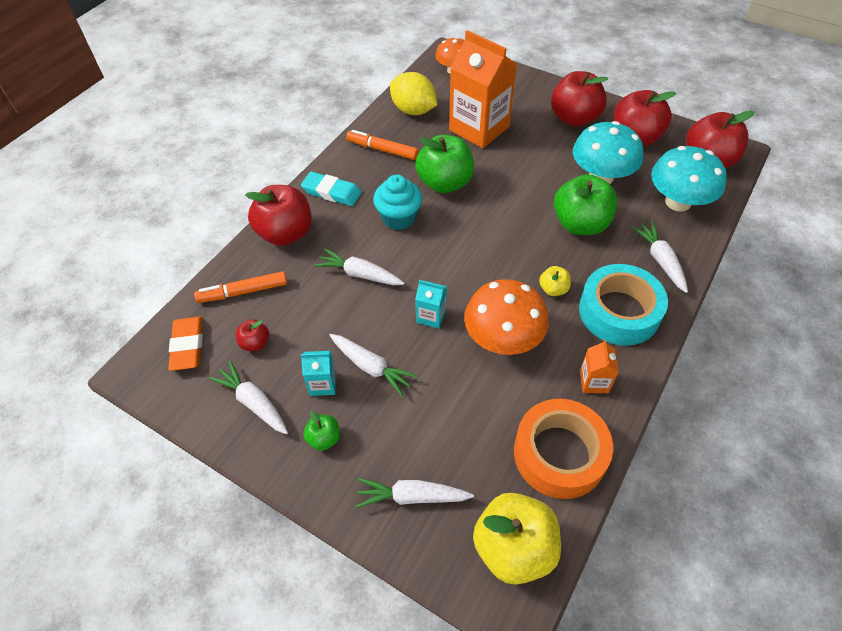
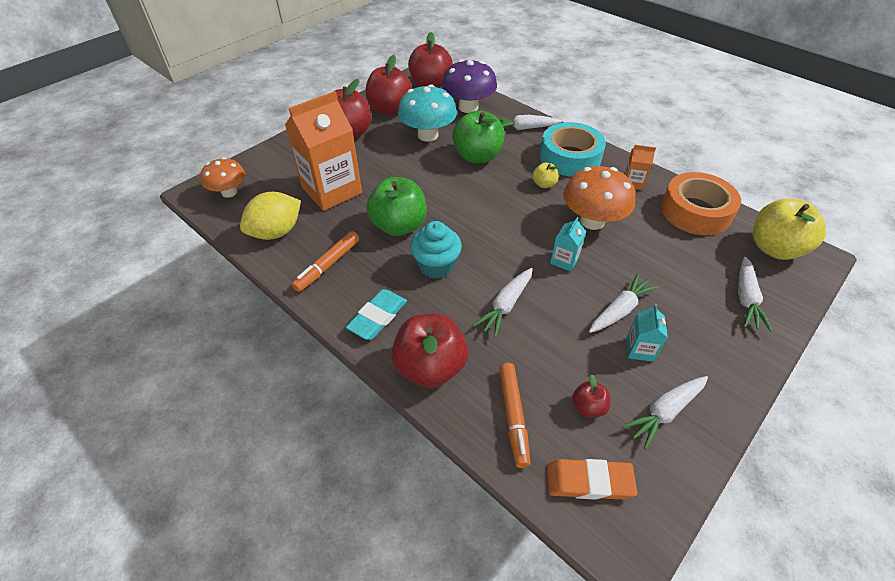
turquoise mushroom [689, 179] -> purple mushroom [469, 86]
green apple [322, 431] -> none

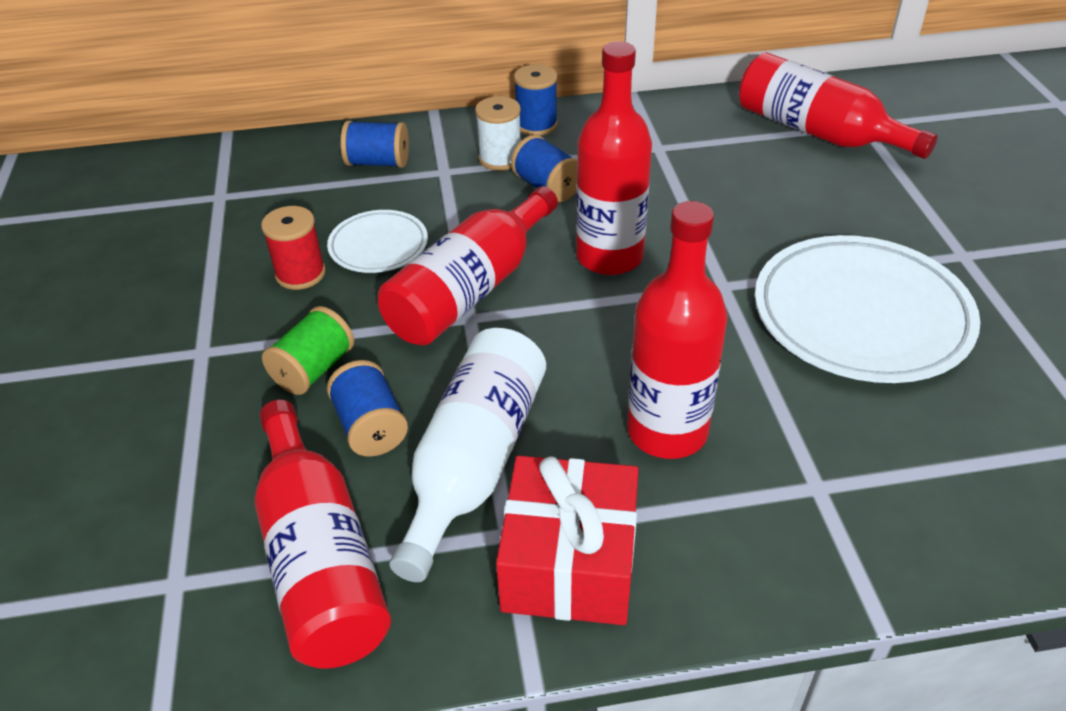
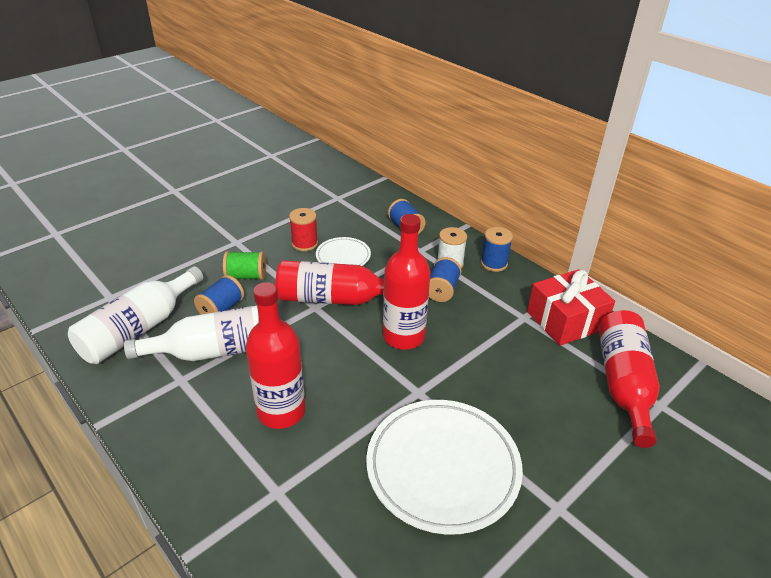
red bottle [323, 534] -> white bottle [135, 315]
red gift [567, 540] -> red gift [571, 307], relocated

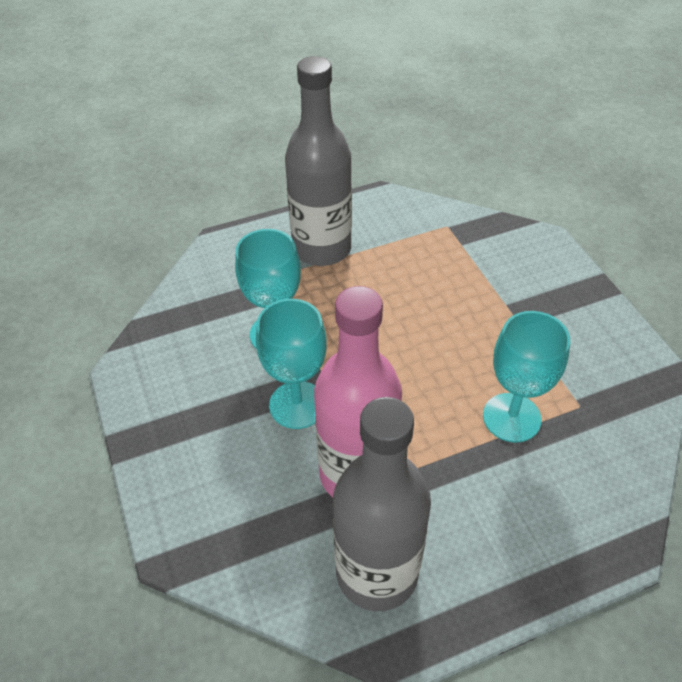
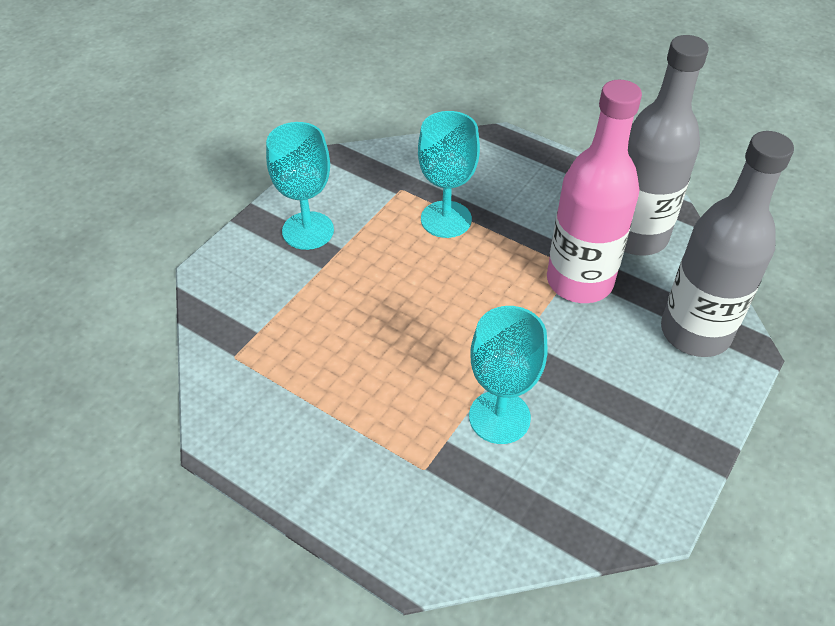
turquoise goblet [291, 364] -> turquoise goblet [300, 186], relocated
grey bottle [318, 161] -> grey bottle [727, 244], relocated

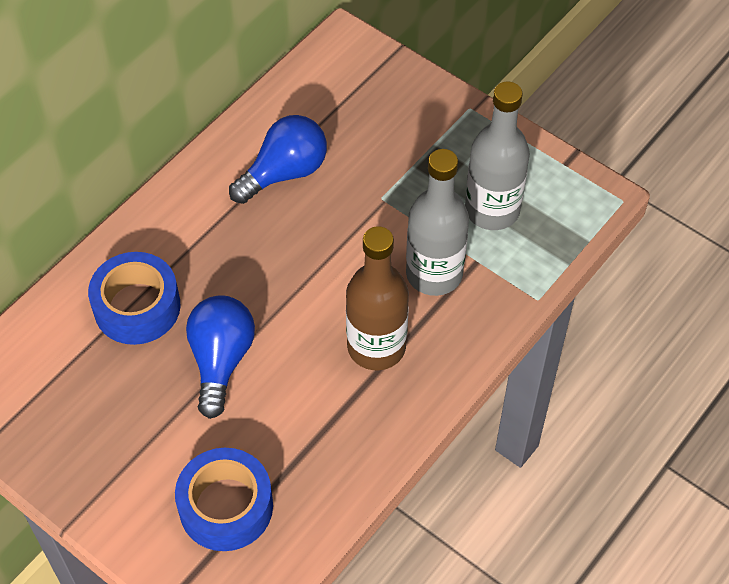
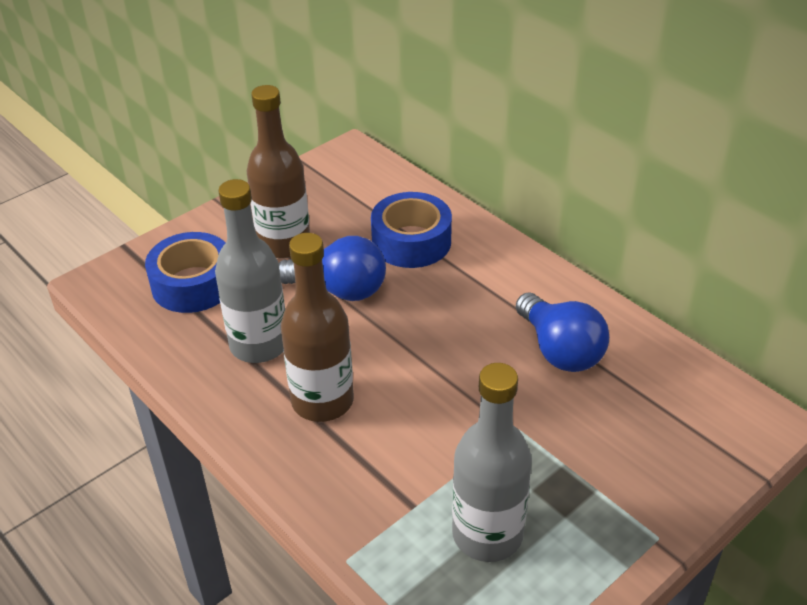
grey bottle [437, 222] -> grey bottle [250, 271], relocated
none -> brown bottle [278, 172]

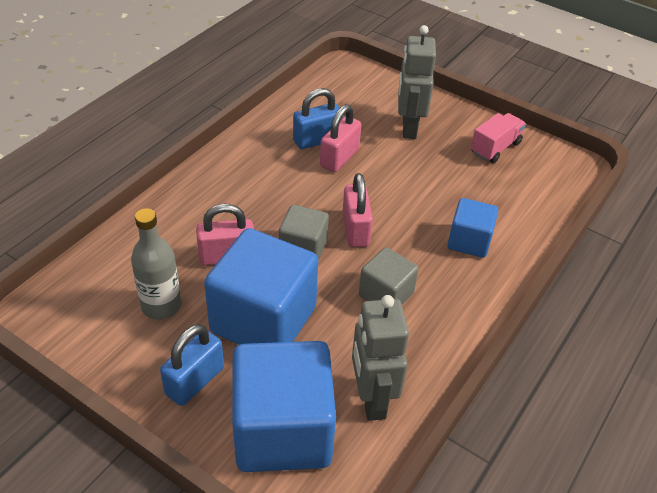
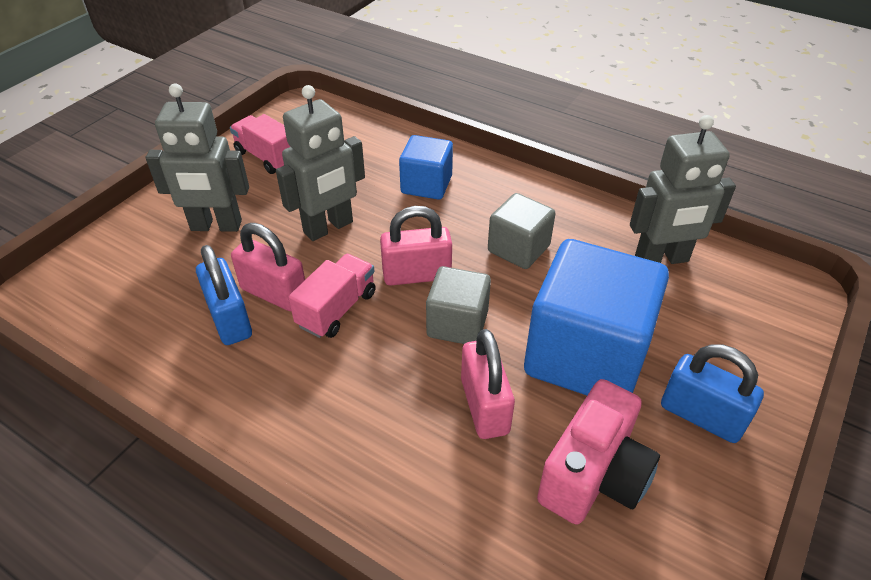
none -> grey robot [320, 163]
none -> pink truck [332, 296]
grey bottle [156, 264] -> pink camera [598, 451]
blue cube [284, 406] -> none

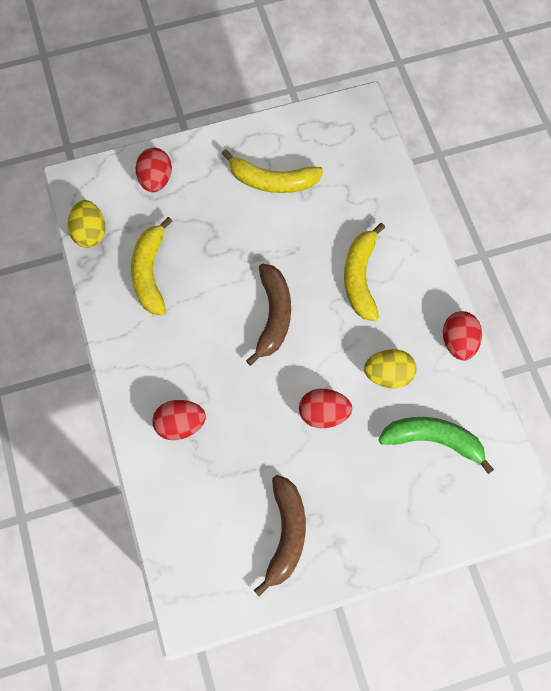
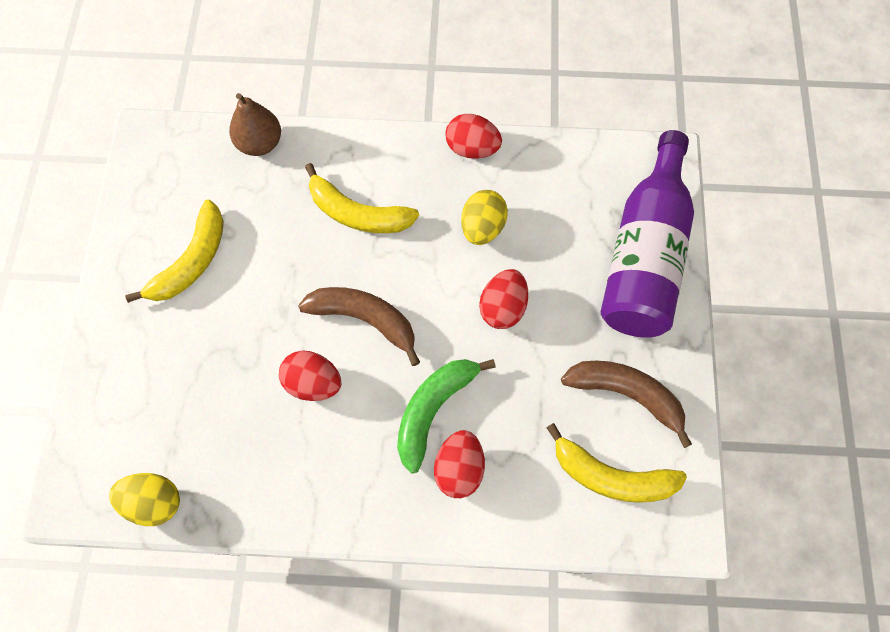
none -> brown pear [255, 124]
red egg [153, 170] -> red egg [310, 375], relocated
green banana [436, 445] -> green banana [446, 416], relocated
yellow banana [151, 266] -> yellow banana [617, 463], relocated
none -> purple bottle [647, 234]

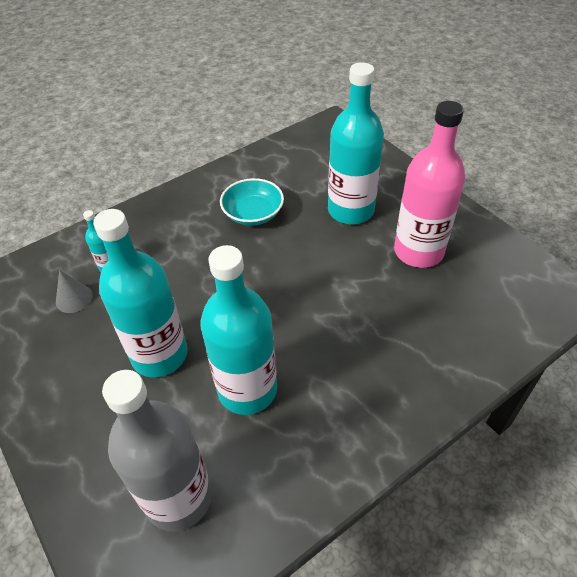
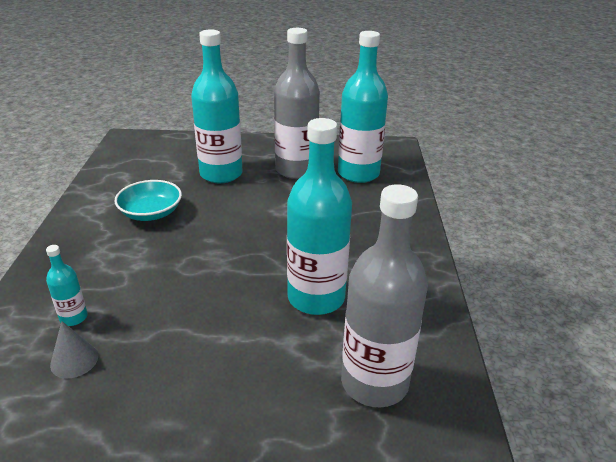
pink bottle [429, 184] -> grey bottle [297, 103]
turquoise bottle [140, 293] -> turquoise bottle [363, 107], relocated

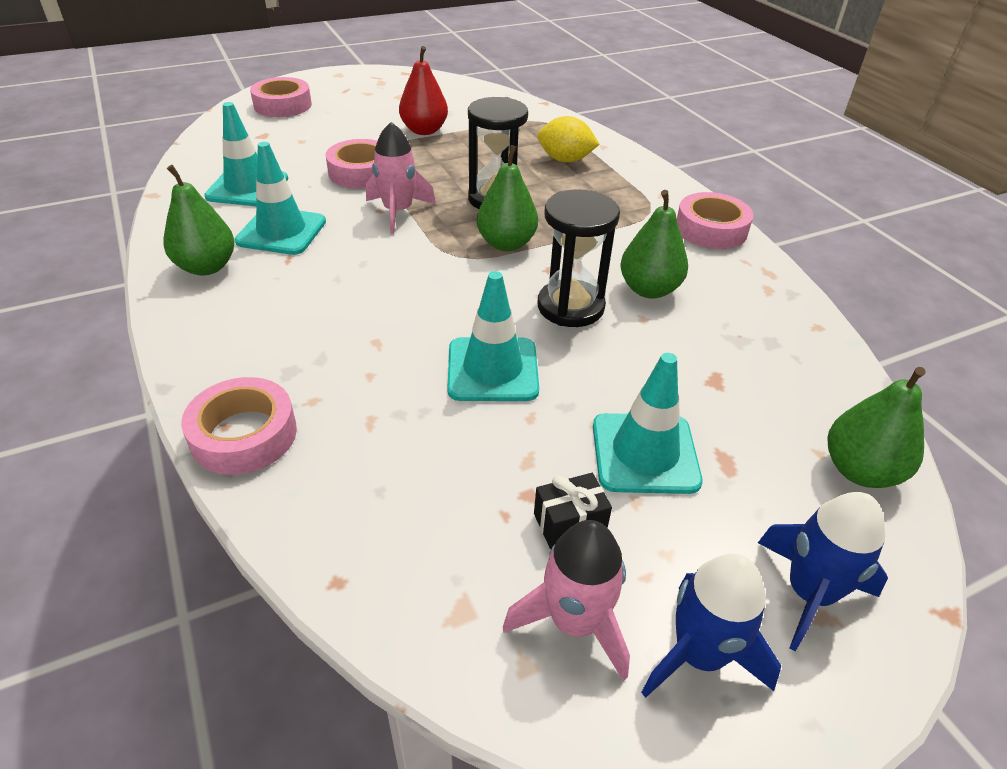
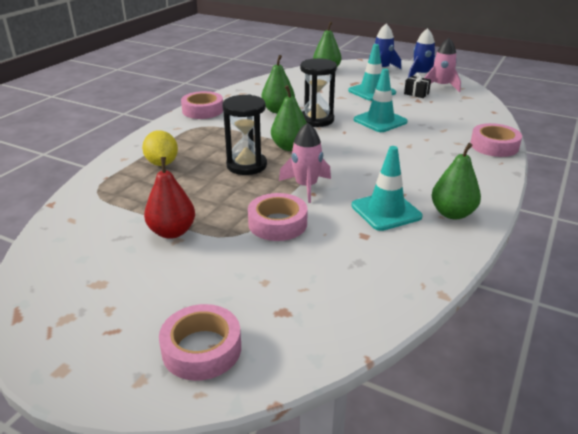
turquoise traffic cone [246, 154] -> none

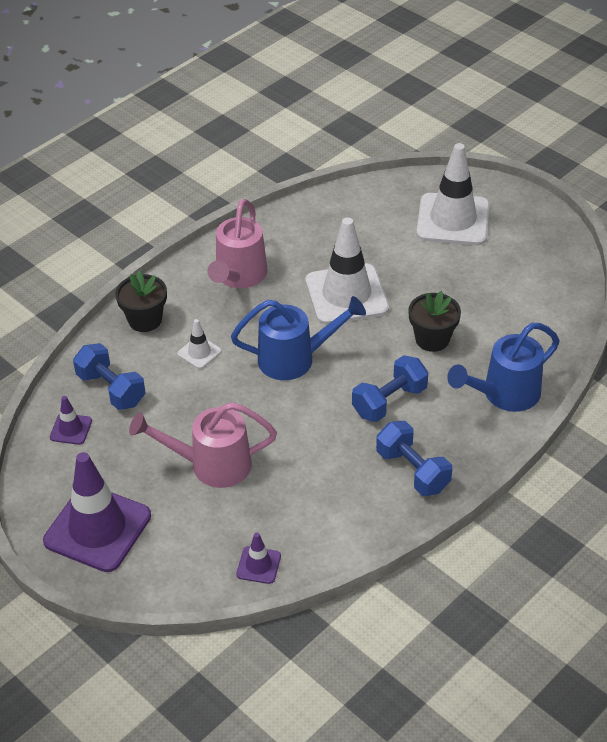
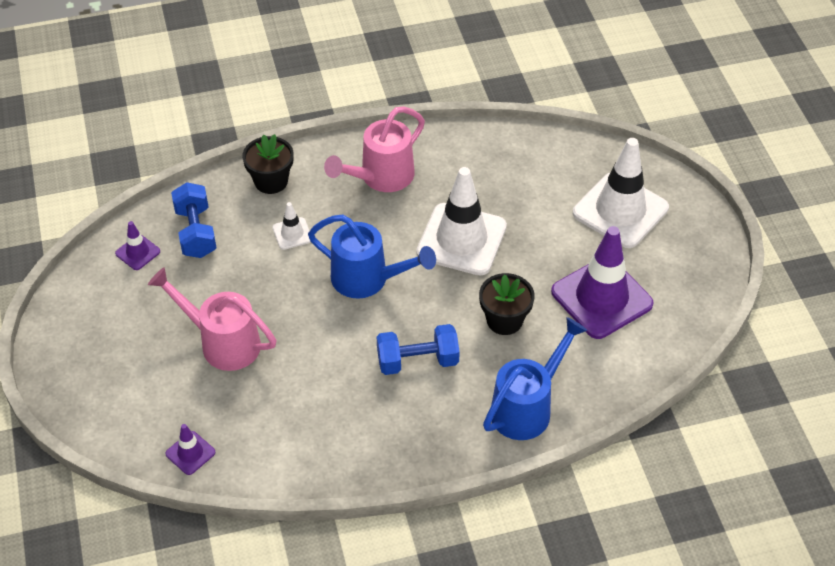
blue watering can [503, 367] -> blue watering can [535, 378], 135 degrees clockwise
purple traffic cone [97, 512] -> purple traffic cone [602, 282], relocated
blue dumbbell [414, 458] -> none

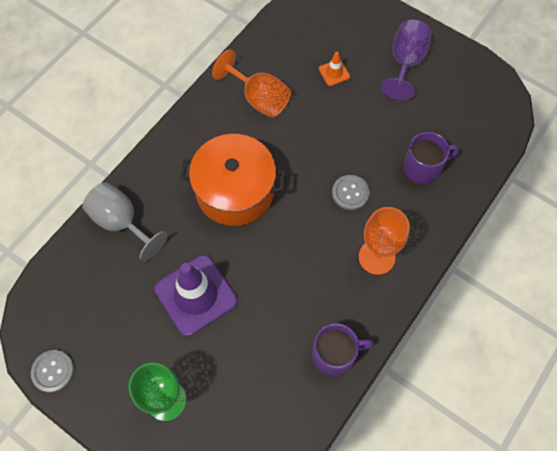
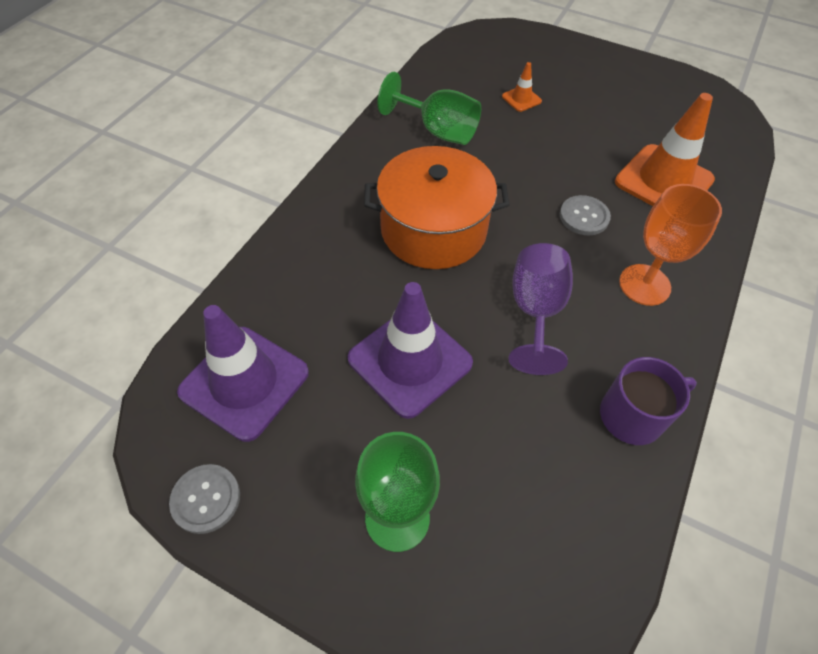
none -> purple traffic cone [243, 373]
orange goblet [251, 84] -> green goblet [429, 108]
purple goblet [406, 60] -> purple goblet [540, 309], relocated
purple mug [431, 158] -> orange traffic cone [665, 149]
grey goblet [125, 221] -> none

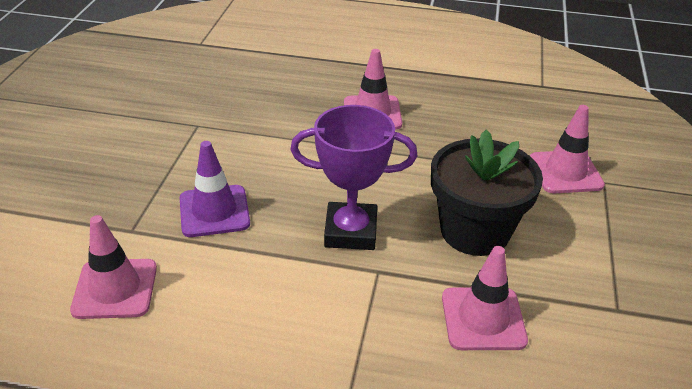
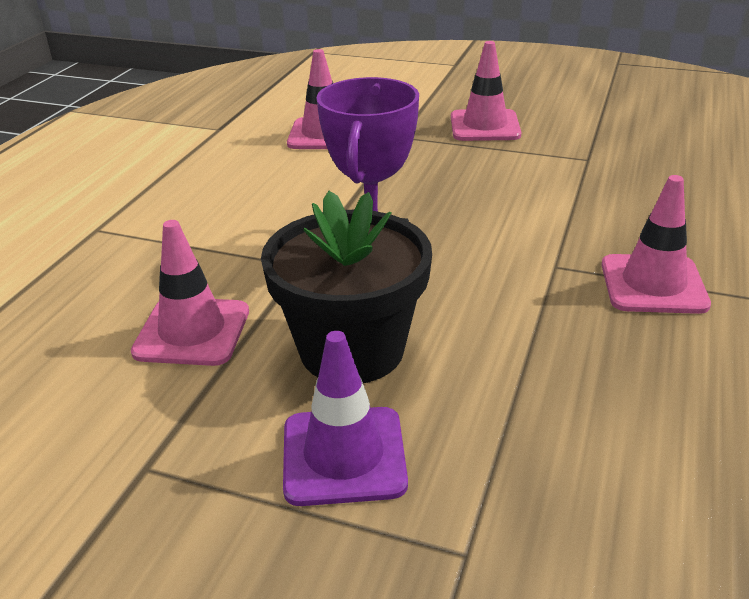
purple traffic cone [215, 189] -> purple traffic cone [345, 418], relocated
pink traffic cone [567, 149] -> pink traffic cone [486, 91], relocated

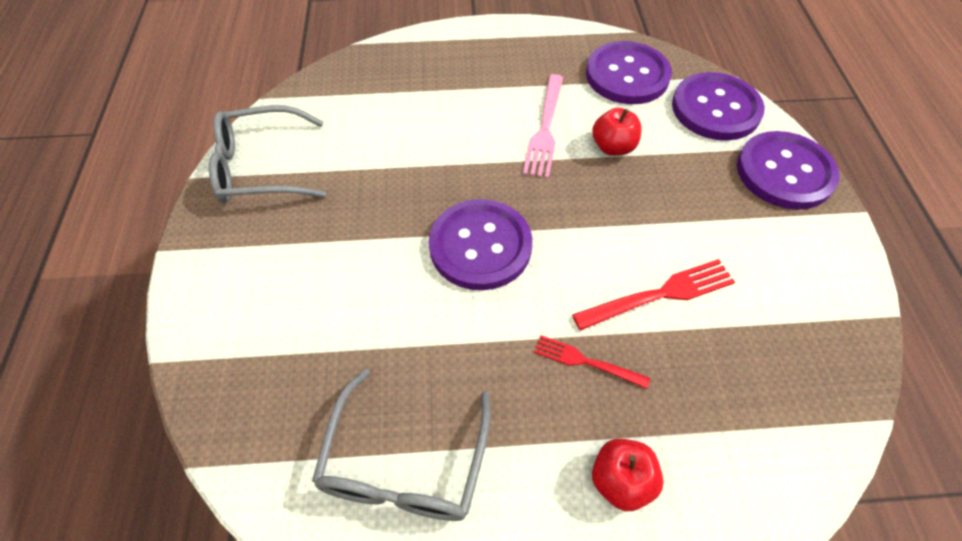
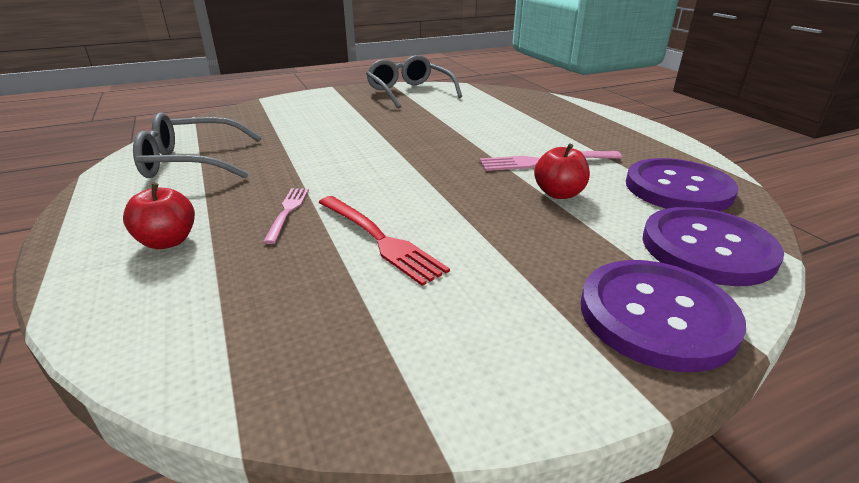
red fork [592, 362] -> pink fork [286, 216]
purple button [480, 244] -> none

